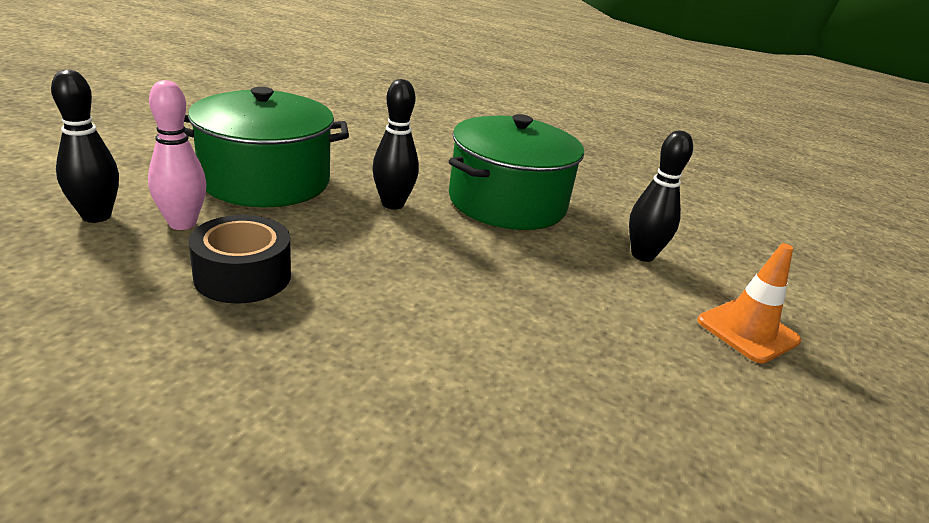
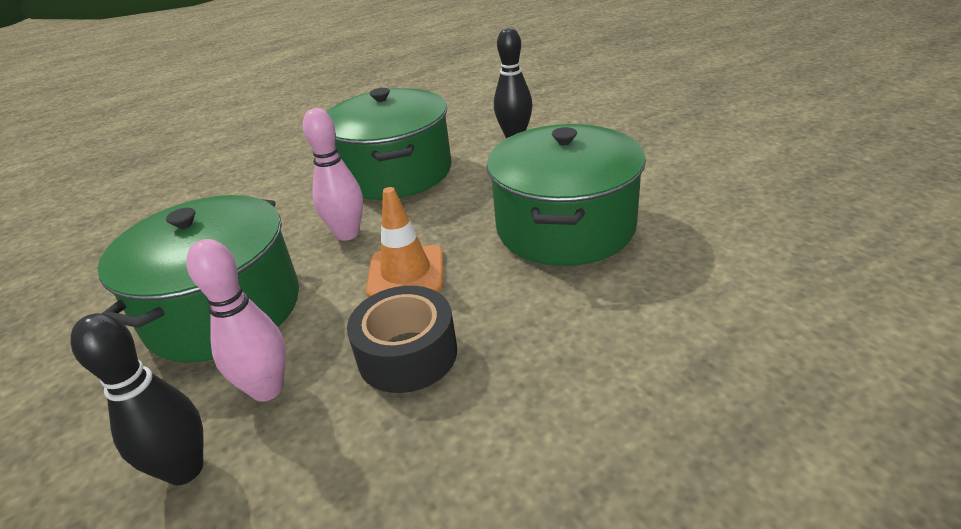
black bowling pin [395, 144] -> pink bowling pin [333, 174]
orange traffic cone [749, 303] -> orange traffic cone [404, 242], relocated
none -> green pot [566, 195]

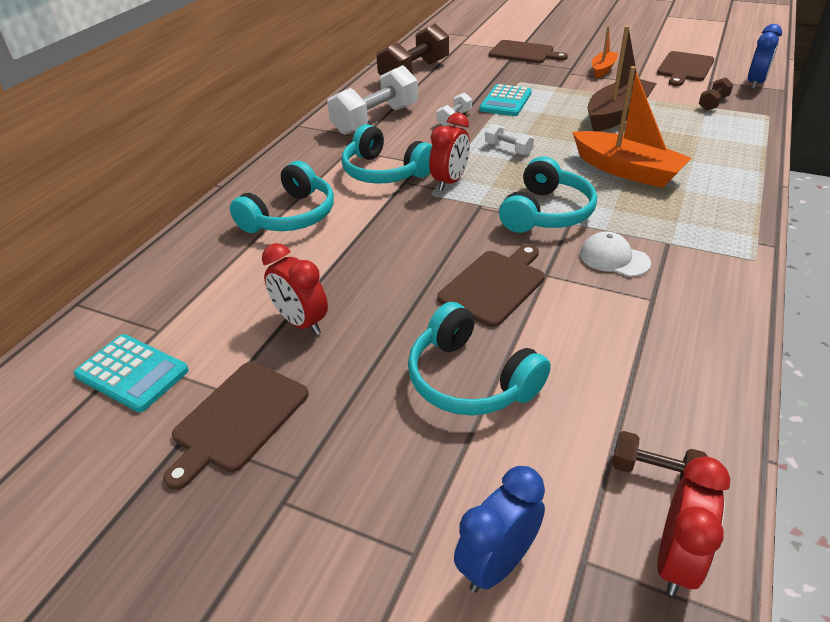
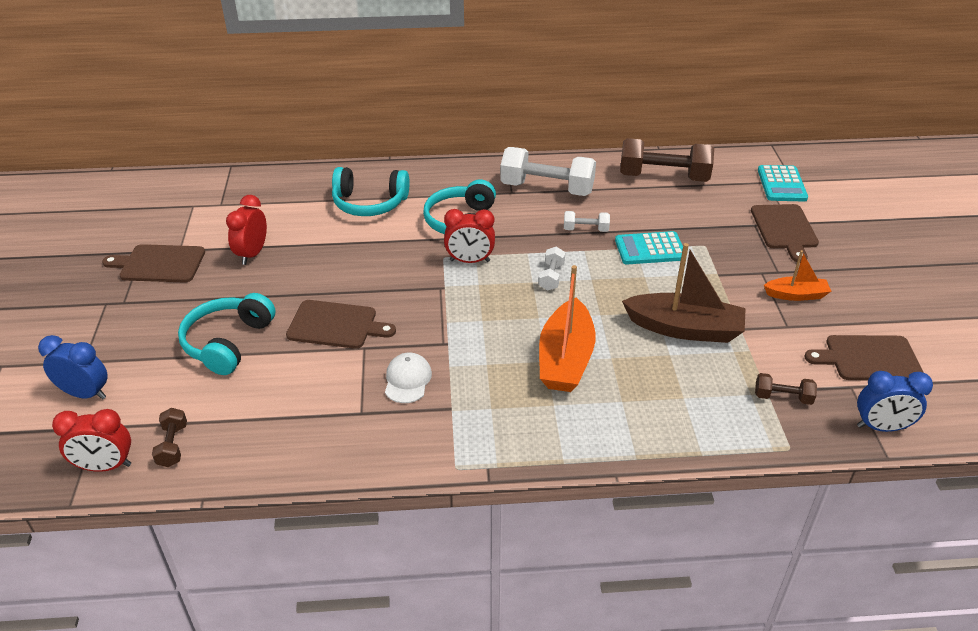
turquoise calculator [131, 373] -> turquoise calculator [783, 183], relocated
turquoise headphones [548, 194] -> none

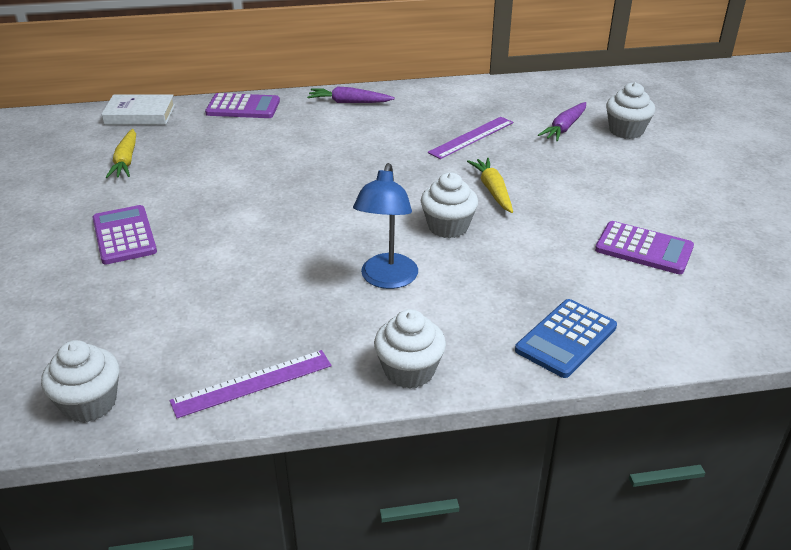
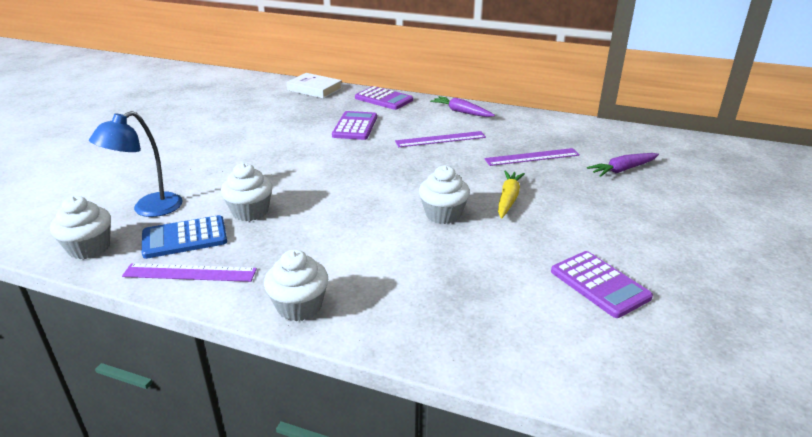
blue lamp [385, 226] -> blue lamp [136, 164], relocated
blue calculator [566, 338] -> blue calculator [184, 237], relocated
white cupcake [630, 110] -> white cupcake [247, 192], relocated
purple calculator [124, 234] -> purple calculator [354, 125], relocated
none -> purple ruler [440, 139]
yellow carrot [121, 153] -> none

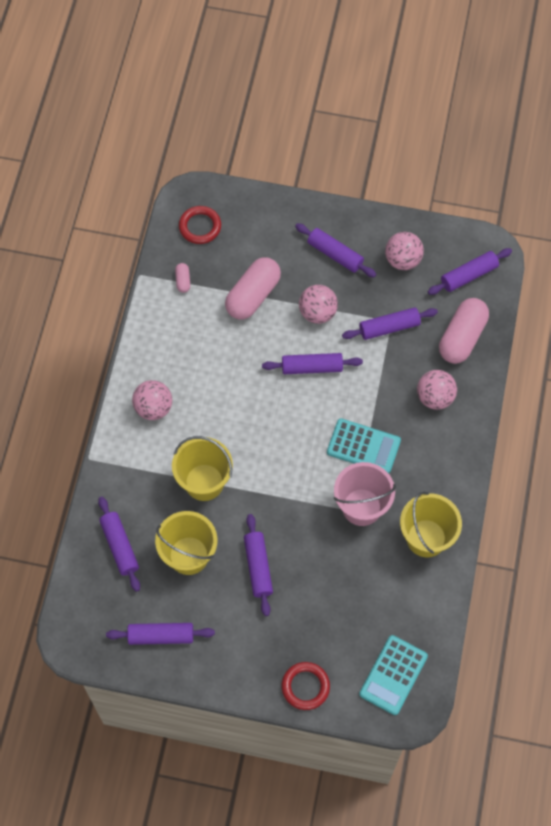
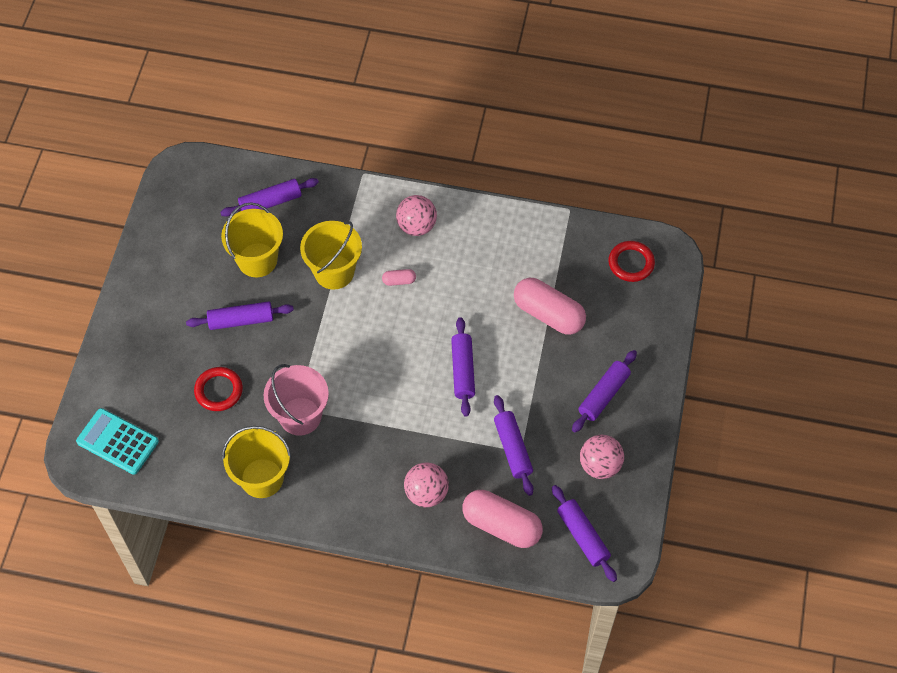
red ring [306, 686] -> red ring [218, 389], relocated
pink capsule [182, 278] -> pink capsule [399, 277], relocated
purple rolling pin [160, 634] -> none
pink ball [318, 304] -> none
turquoise calculator [364, 445] -> none

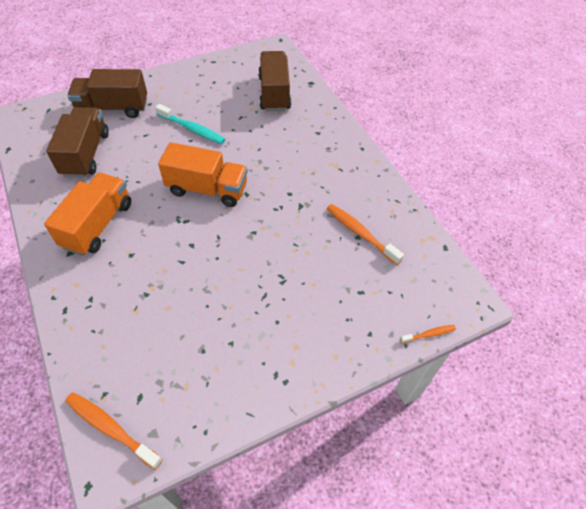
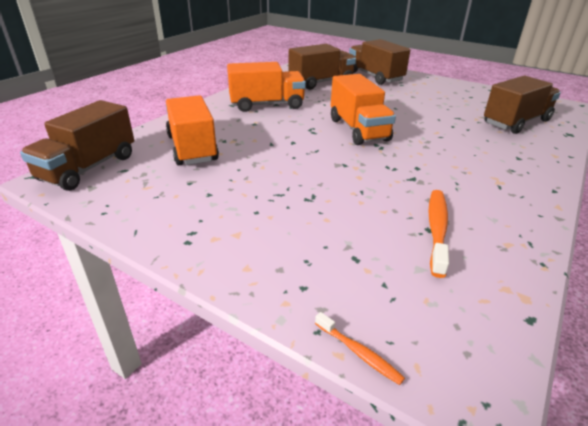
orange toothbrush [114, 431] -> brown truck [77, 145]
none -> orange truck [192, 130]
turquoise toothbrush [190, 124] -> none

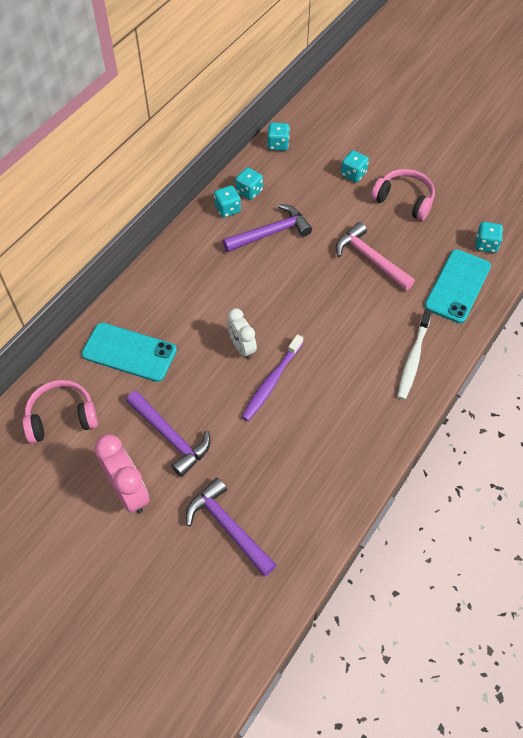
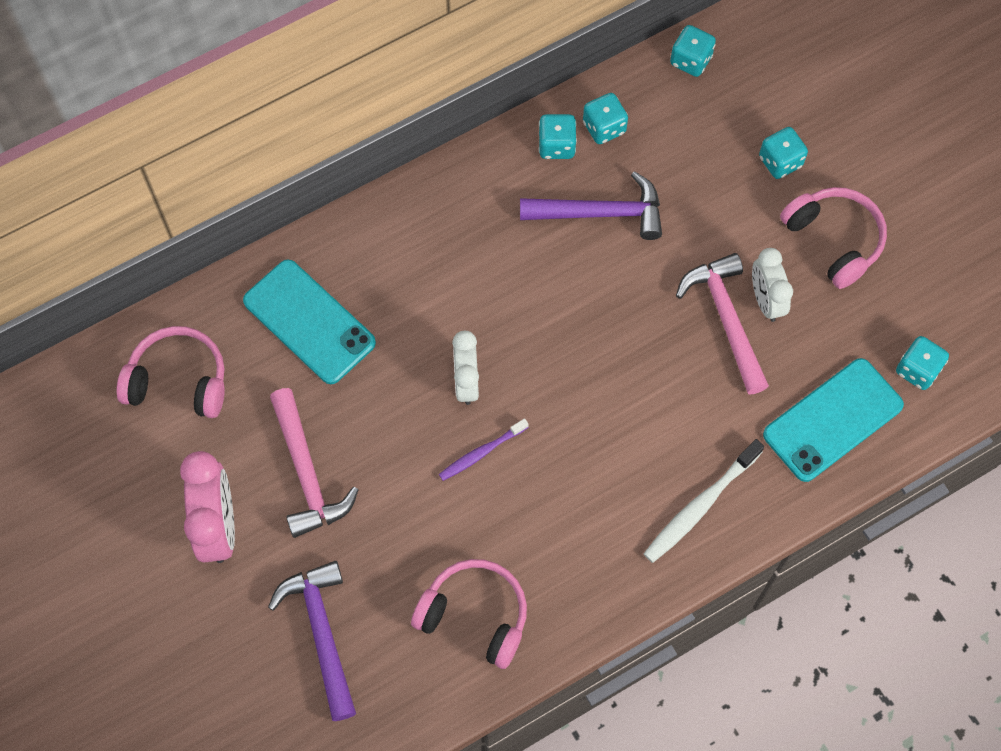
purple hammer [168, 434] -> pink hammer [314, 463]
none -> pink headphones [469, 614]
purple toothbrush [272, 377] -> purple toothbrush [484, 449], x0.63
none -> white clock [772, 285]

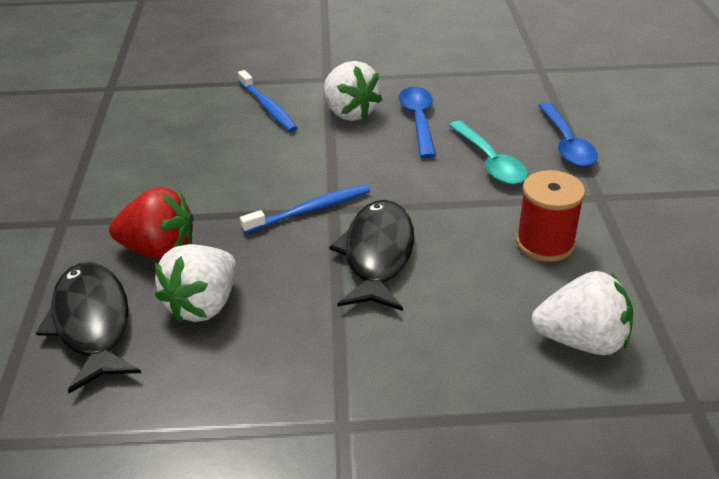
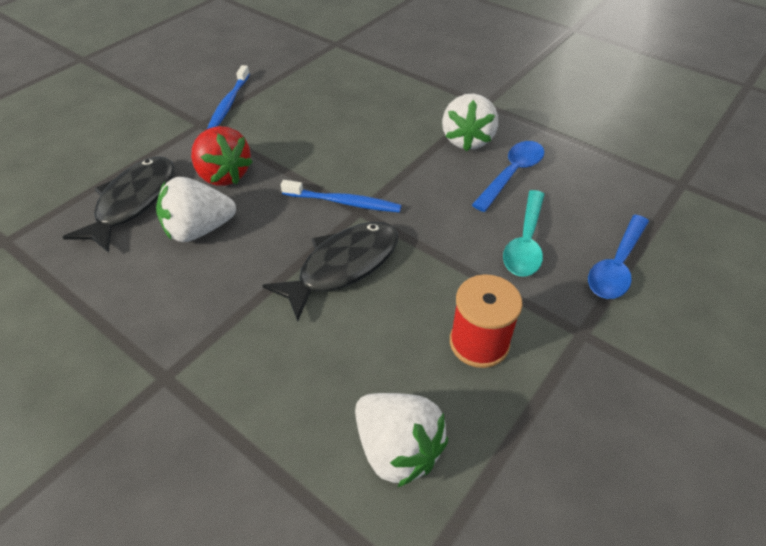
blue toothbrush [267, 101] -> blue toothbrush [228, 97], relocated

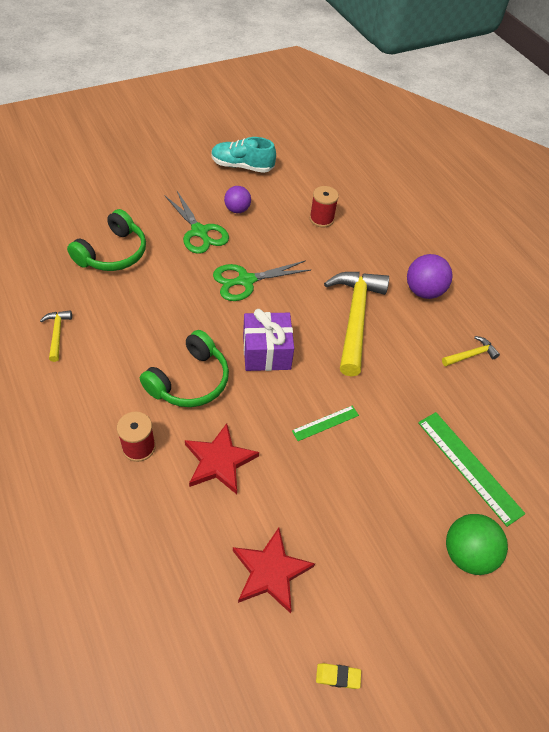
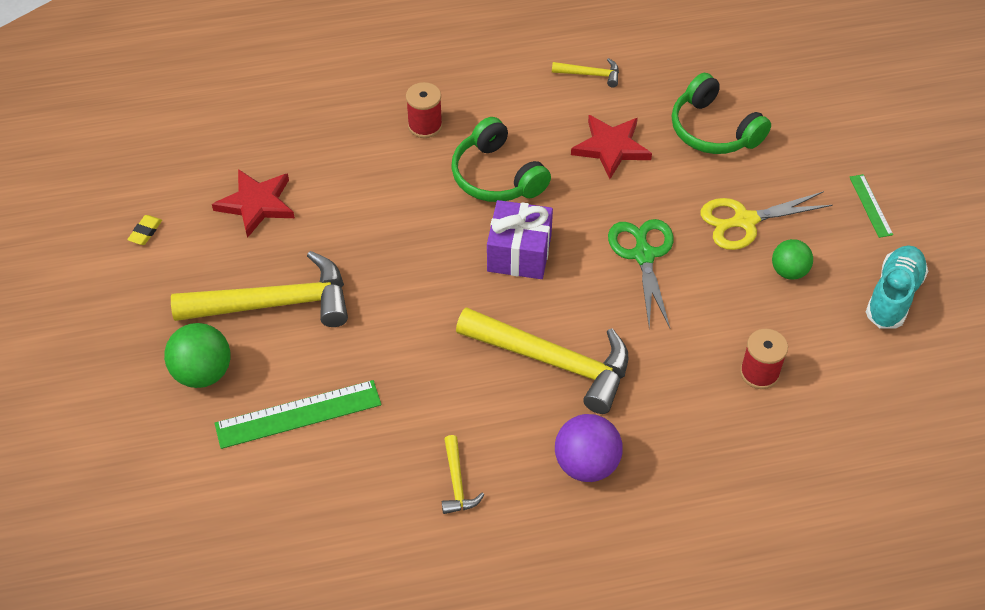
none -> yellow hammer [259, 289]
red star [222, 458] -> red star [611, 147], relocated
green scissors [197, 222] -> yellow scissors [767, 220]
purple ball [237, 199] -> green ball [792, 259]
green ruler [325, 423] -> green ruler [871, 206], relocated

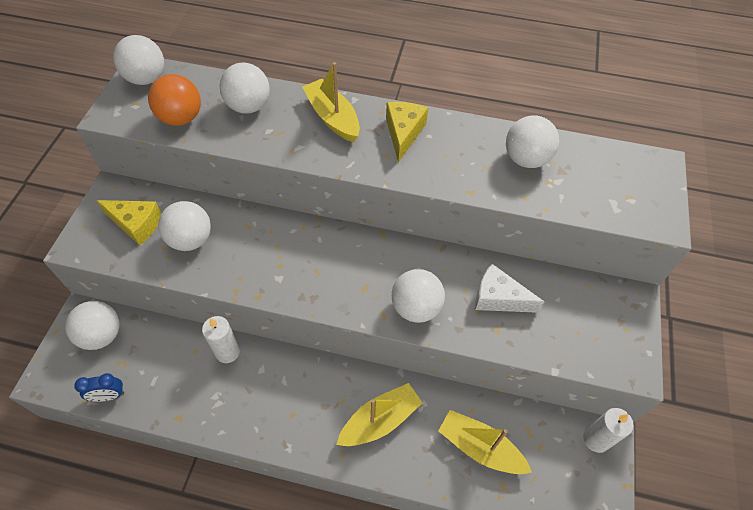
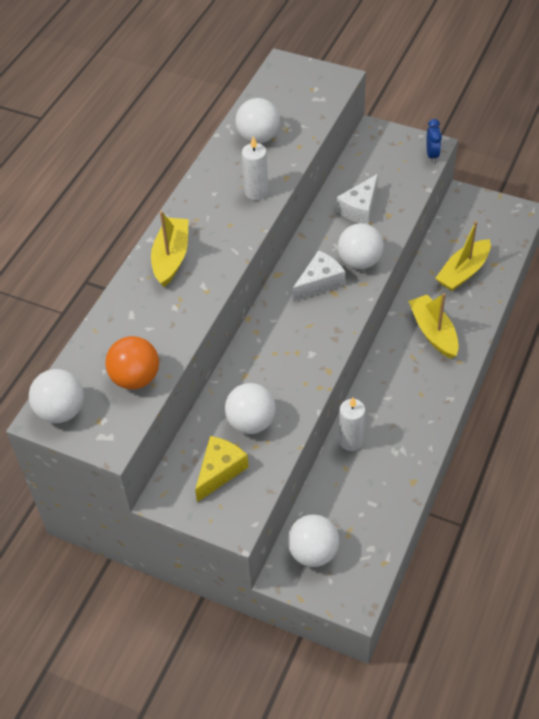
yellow boat [331, 102] -> yellow boat [170, 249], 120 degrees clockwise
white candle [608, 430] -> white candle [255, 168], relocated
none -> white cheese [318, 276]
blue clock [99, 387] -> blue clock [434, 141], relocated
white ball [245, 88] -> none
yellow cheese [407, 132] -> none

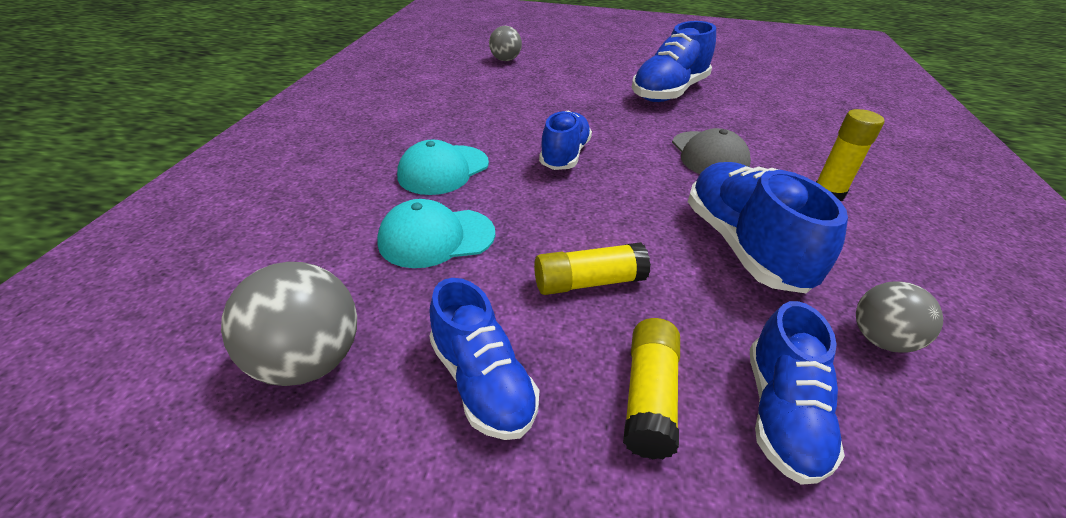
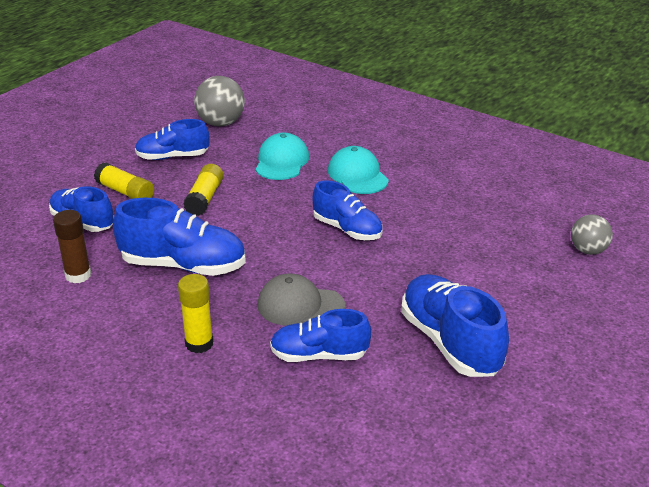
grey ball [899, 317] -> brown glue stick [72, 246]
none -> blue shoe [320, 335]

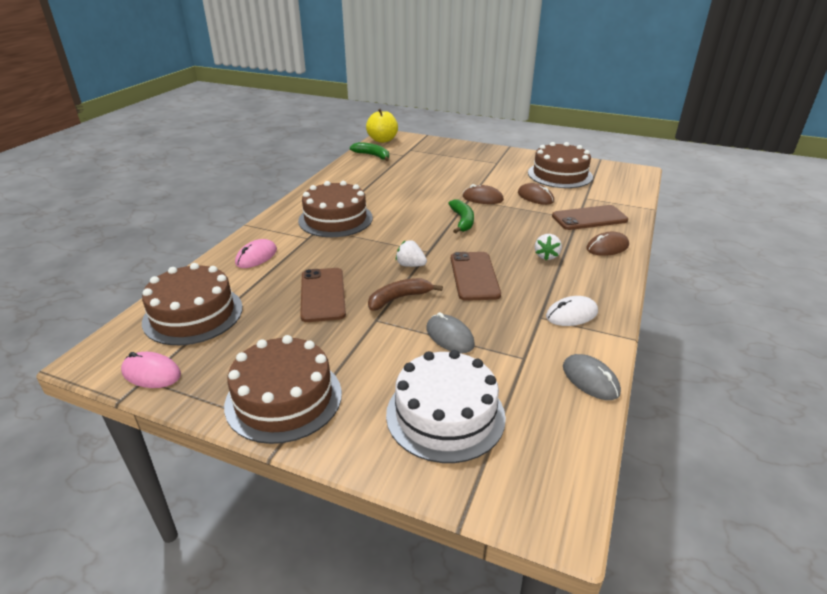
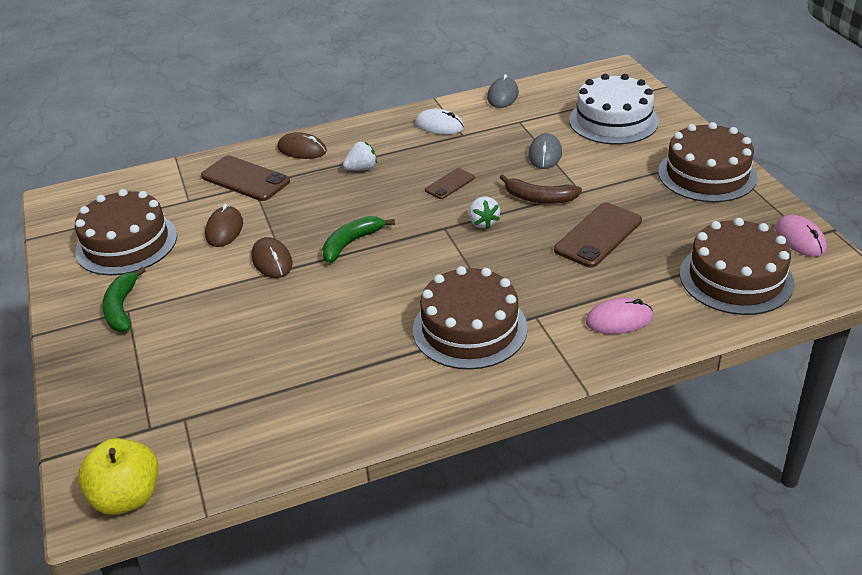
green banana [369, 151] -> green banana [124, 299], relocated
brown phone [476, 276] -> brown phone [450, 183], x0.57

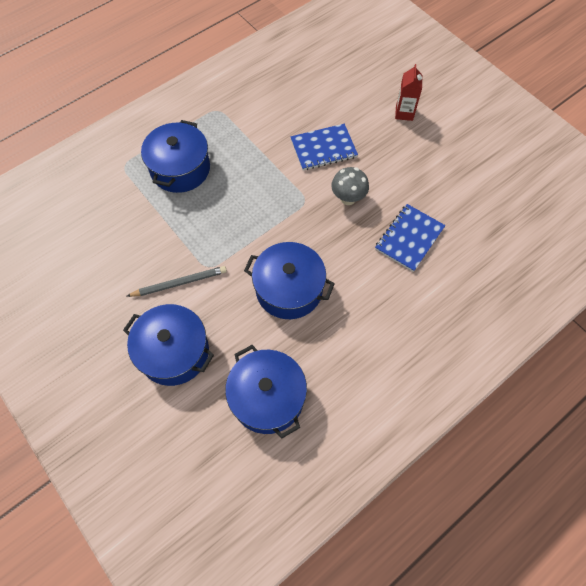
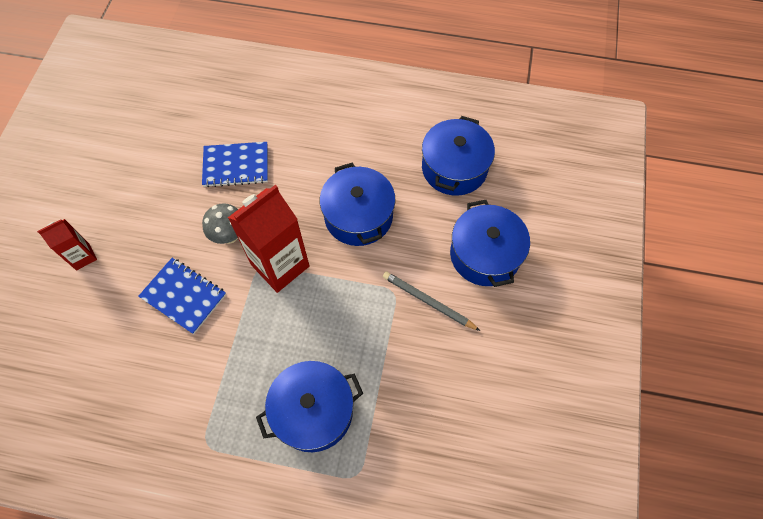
none -> red carton [268, 239]

